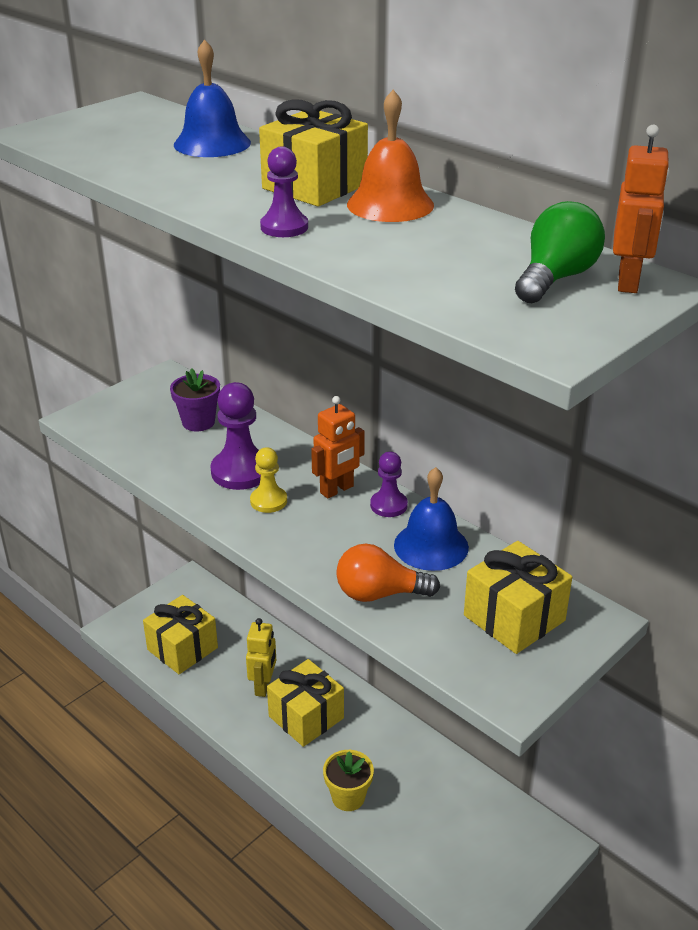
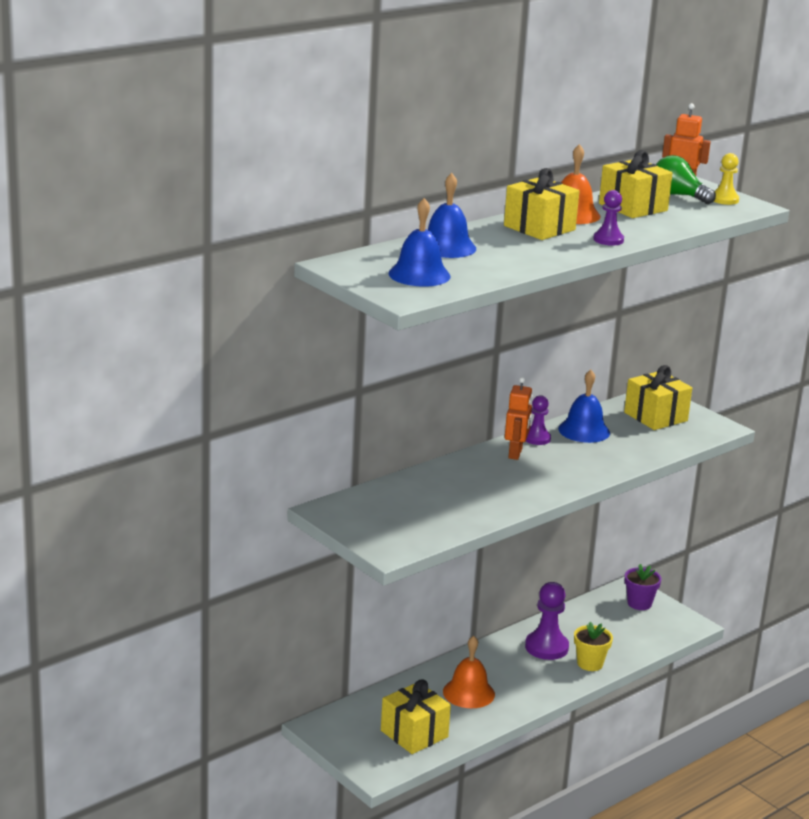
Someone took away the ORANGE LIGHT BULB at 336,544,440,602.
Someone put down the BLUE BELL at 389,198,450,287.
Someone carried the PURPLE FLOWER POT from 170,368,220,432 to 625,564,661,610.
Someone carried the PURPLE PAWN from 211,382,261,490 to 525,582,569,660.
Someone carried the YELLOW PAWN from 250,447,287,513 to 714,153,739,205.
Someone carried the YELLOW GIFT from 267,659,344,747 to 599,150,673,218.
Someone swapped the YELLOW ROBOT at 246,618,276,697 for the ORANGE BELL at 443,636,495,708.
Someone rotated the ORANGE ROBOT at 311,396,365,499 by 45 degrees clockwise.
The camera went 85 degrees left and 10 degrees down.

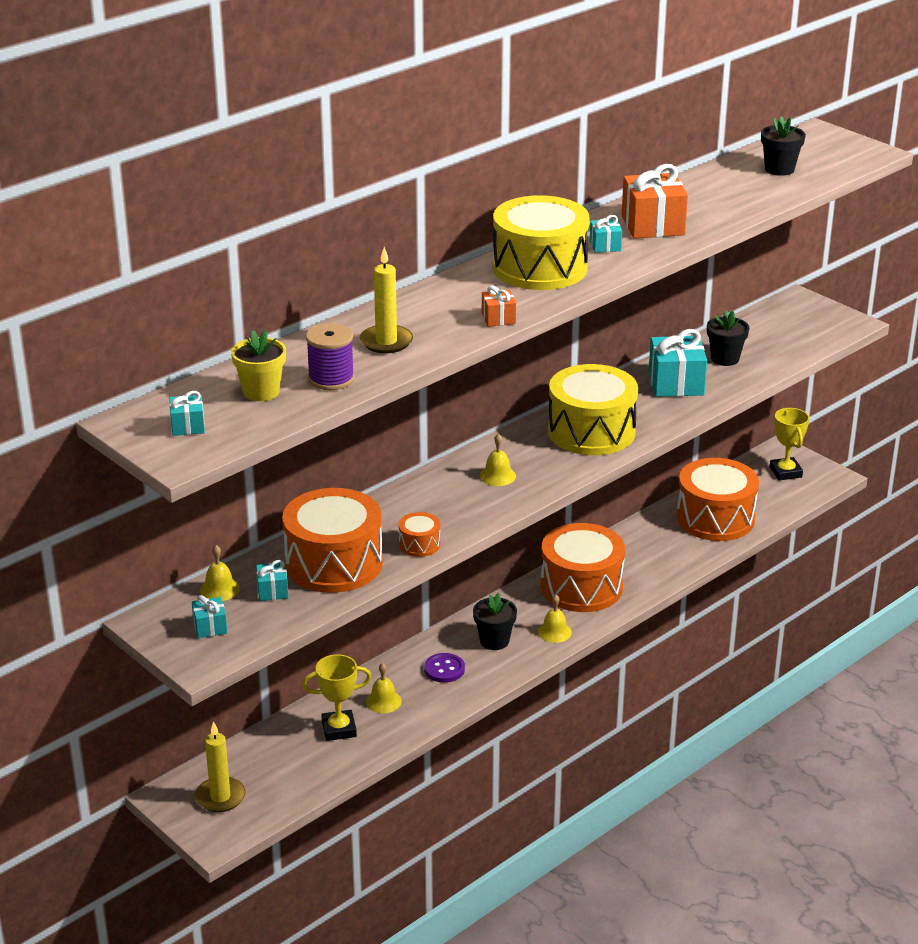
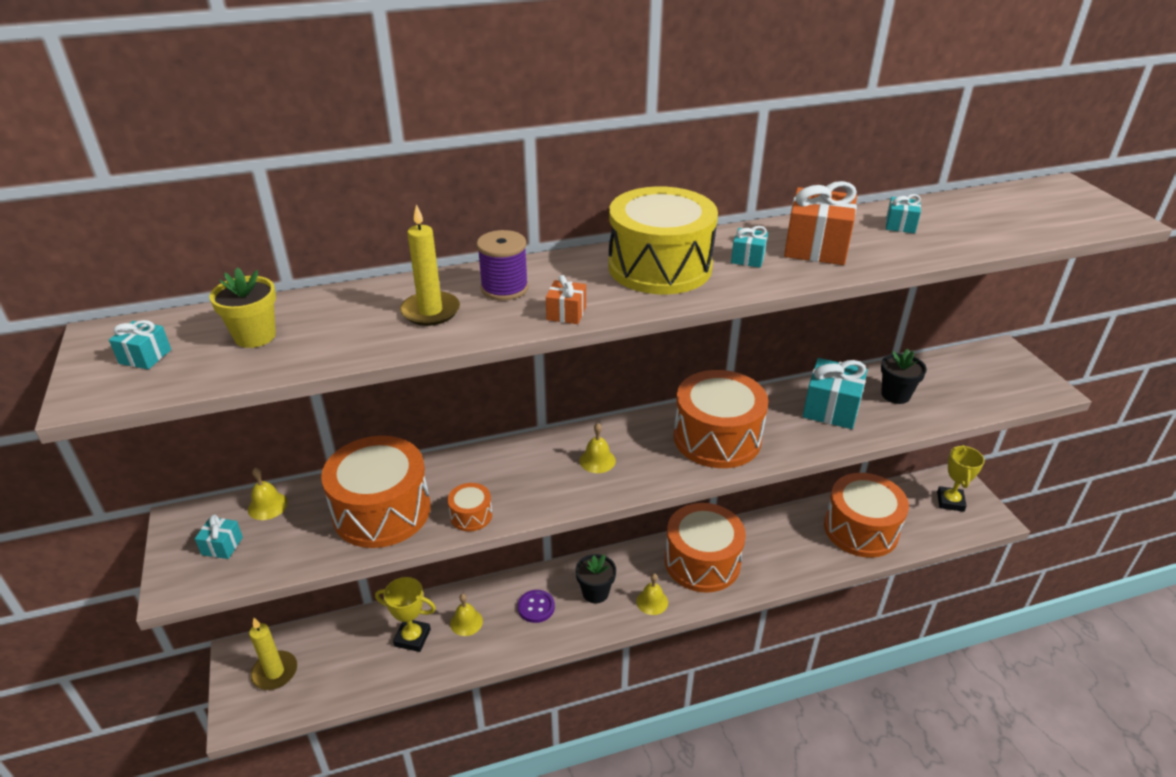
Someone took away the BLACK FLOWER POT at 761,116,806,176.
Someone carried the TURQUOISE GIFT from 256,560,288,601 to 886,194,921,233.
Someone carried the PURPLE SPOOL from 306,323,355,390 to 477,230,529,301.
Someone repainted the YELLOW DRUM at 548,364,638,455, which became the ORANGE DRUM at 674,370,768,468.
The camera went 25 degrees right and 5 degrees up.

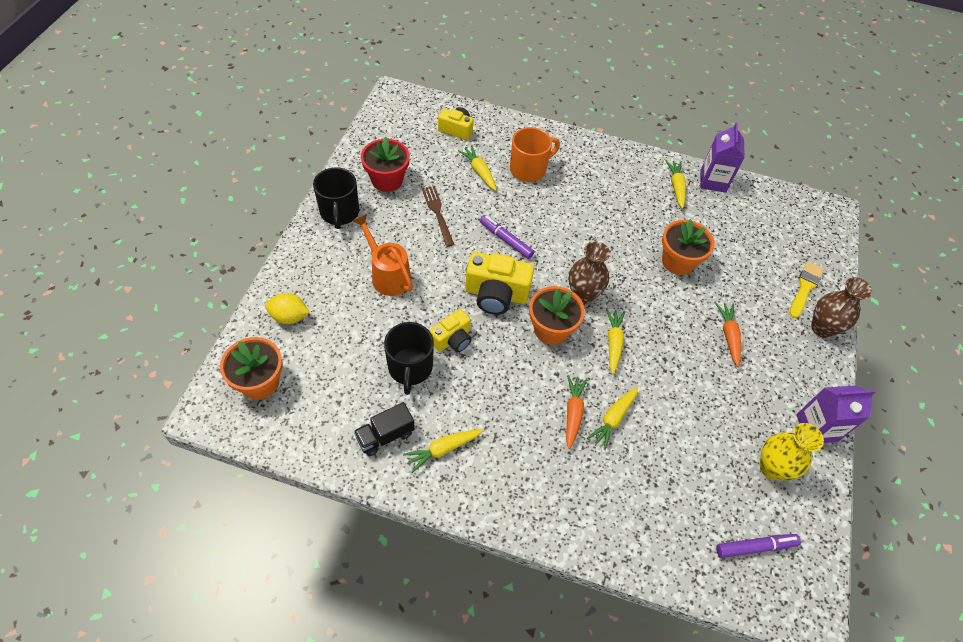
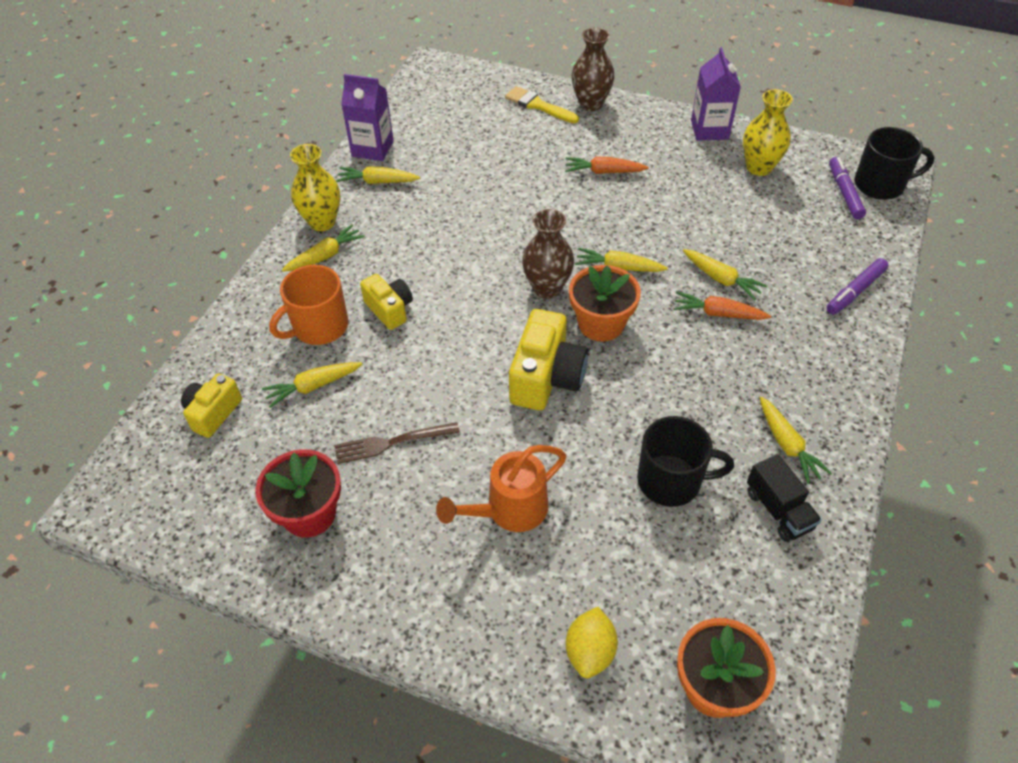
Someone took away the ORANGE FLOWER POT at 662,219,715,275.
Someone put down the YELLOW CARROT at 282,224,365,272.
Someone put down the YELLOW VASE at 290,144,340,231.
Someone carried the BLACK MUG from 313,167,359,229 to 854,127,934,200.
Someone carried the YELLOW CAMERA from 430,309,471,352 to 360,274,413,330.
Someone carried the PURPLE MARKER from 480,215,534,259 to 827,258,889,315.
Someone rotated the ORANGE MUG at 510,127,560,182 by 105 degrees counterclockwise.
The camera went 80 degrees left and 5 degrees down.

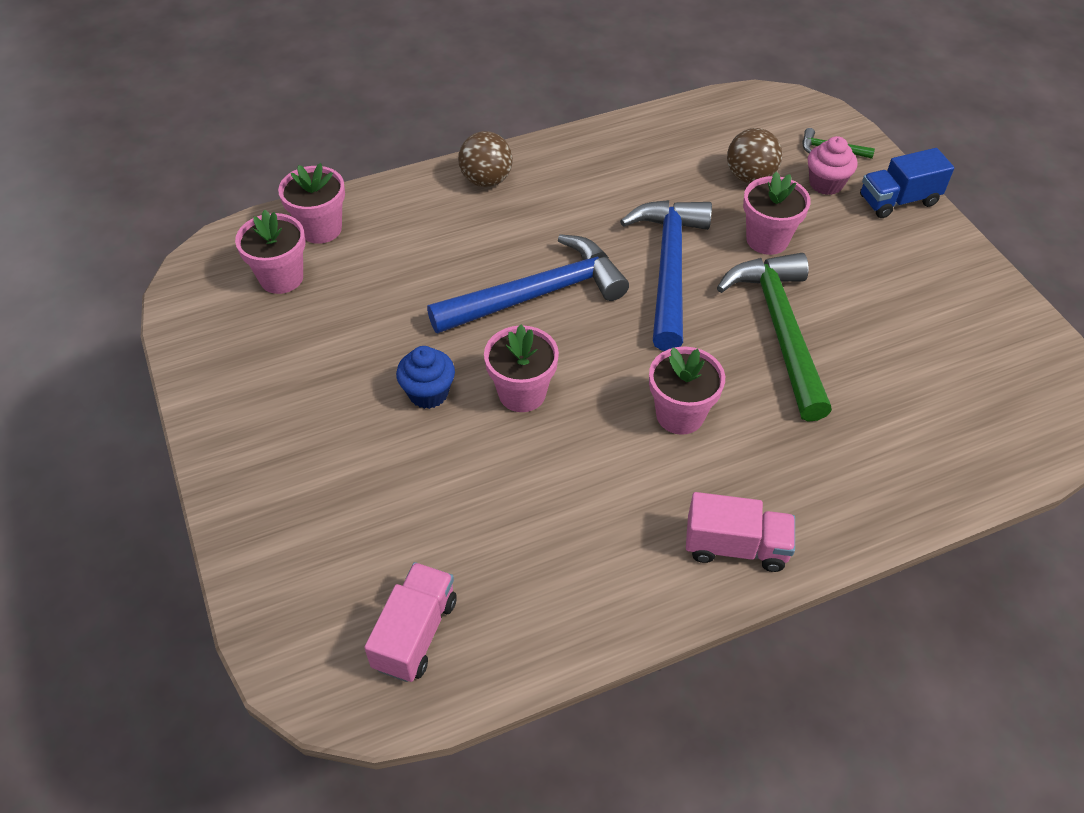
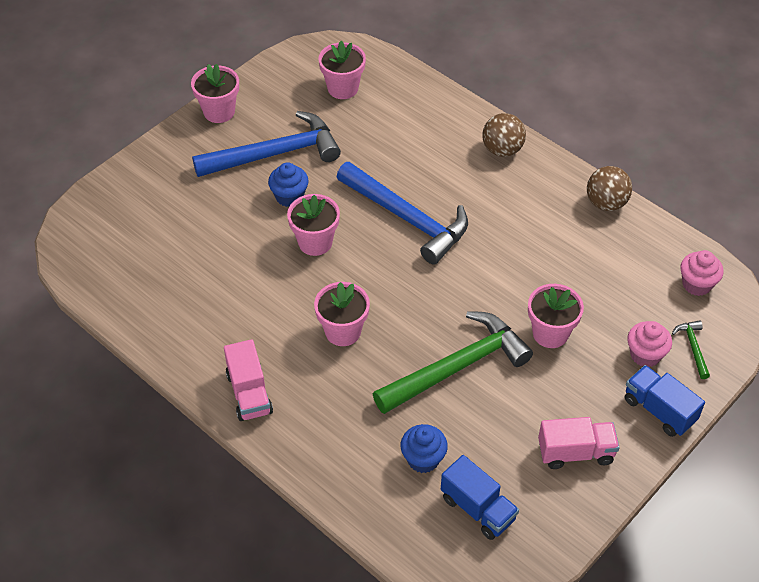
Someone put down the BLUE CUPCAKE at 401,424,448,473.
Someone put down the BLUE TRUCK at 441,455,519,540.
Someone put down the PINK CUPCAKE at 680,250,724,296.
Someone carried the PINK FLOWER POT from 278,163,345,244 to 191,64,239,123.
Someone carried the PINK TRUCK from 364,562,457,682 to 538,417,620,469.
Someone carried the BLUE HAMMER from 620,200,712,351 to 192,111,341,177.
Someone carried the BROWN BALL from 727,128,782,184 to 587,166,632,211.
The camera went 65 degrees right and 0 degrees up.

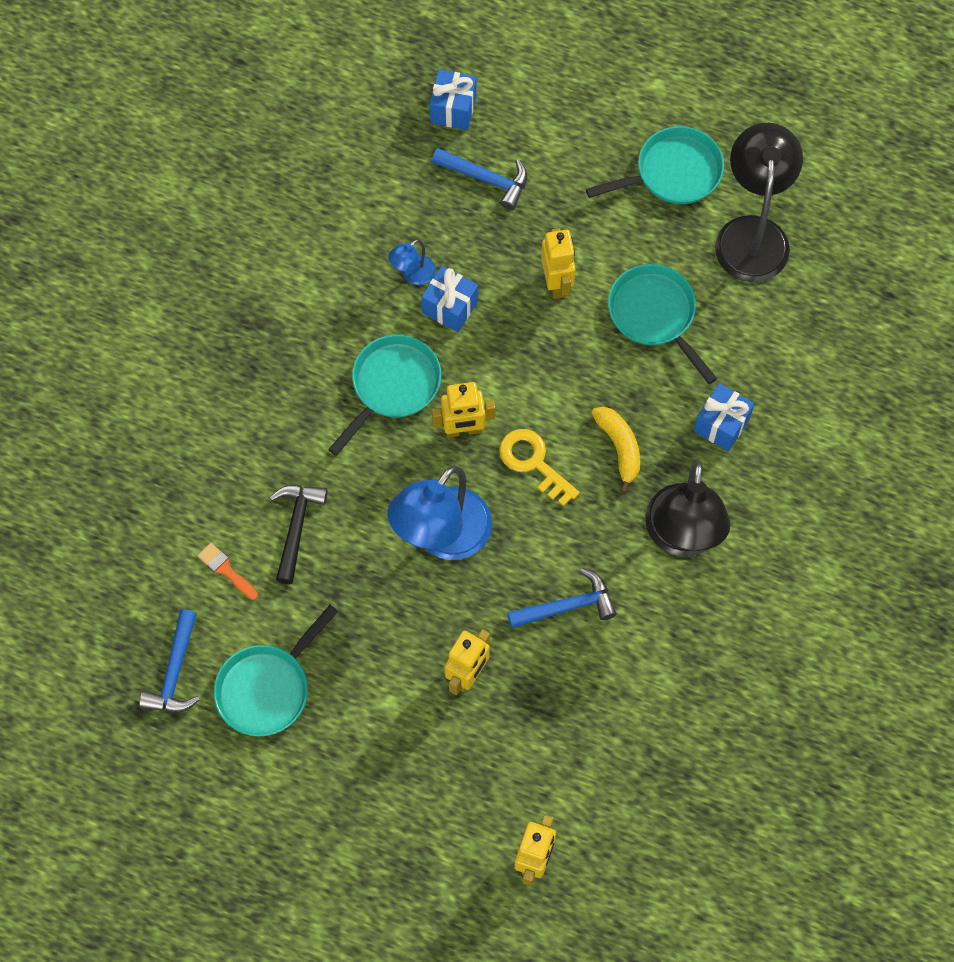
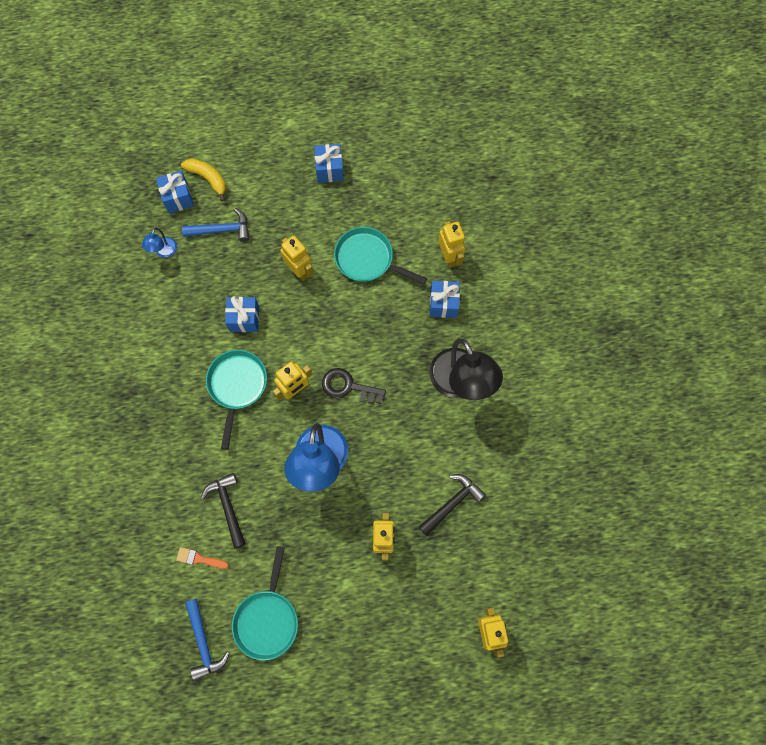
Someone took away the BLUE HAMMER at 507,568,617,628.
Someone took away the BLACK LAMP at 715,123,803,282.
Someone put down the BLACK HAMMER at 419,474,486,536.
Someone put down the YELLOW ROBOT at 438,221,465,268.
Someone carried the BLUE LAMP from 388,239,436,285 to 142,228,177,258.
Someone carried the YELLOW BANANA from 592,407,640,493 to 181,159,226,201.
Someone swapped the TURQUOISE PAN at 586,126,724,204 for the BLUE GIFT at 314,144,344,183.
Someone repainted the YELLOW KEY at 499,429,580,506, which became the BLACK KEY at 322,368,386,404.
The camera went 30 degrees left and 5 degrees up.

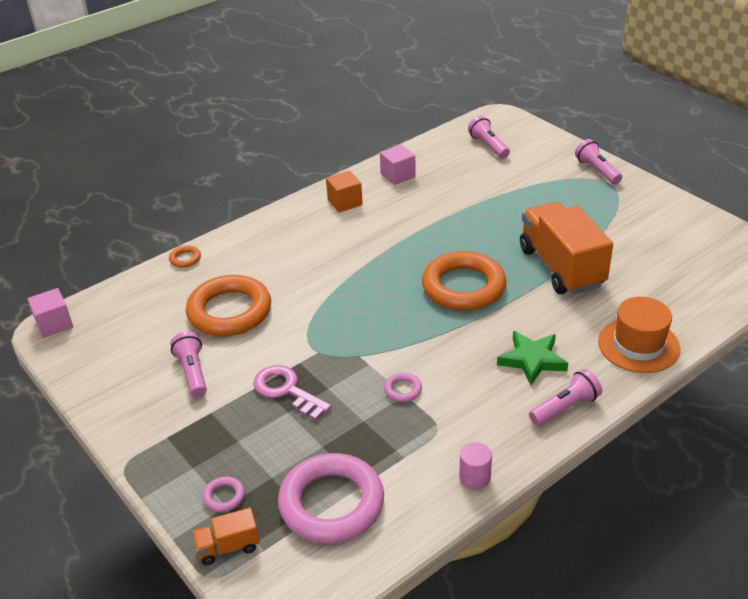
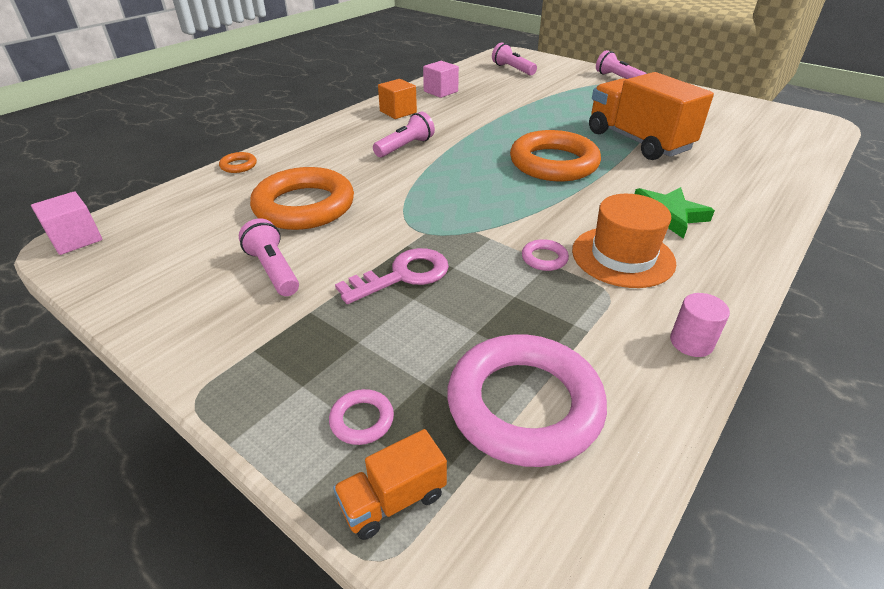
Someone carried the PINK FLASHLIGHT from 529,369,602,426 to 373,112,435,157.
Someone carried the ORANGE HAT from 598,297,680,373 to 572,194,676,288.
Someone rotated the PINK KEY at 253,365,332,420 by 120 degrees clockwise.
The camera went 15 degrees left and 0 degrees up.

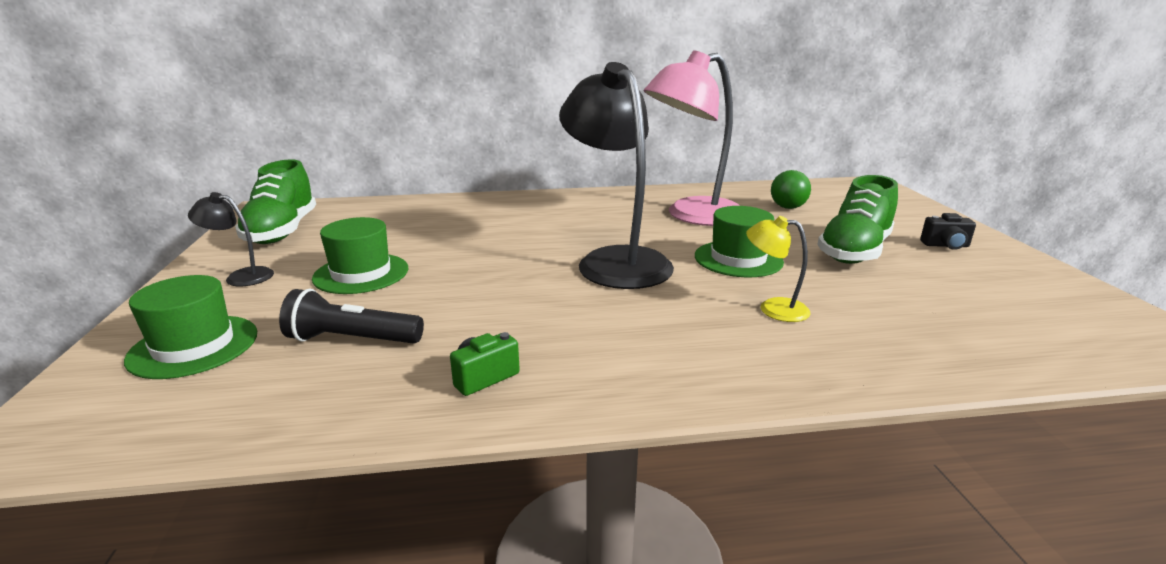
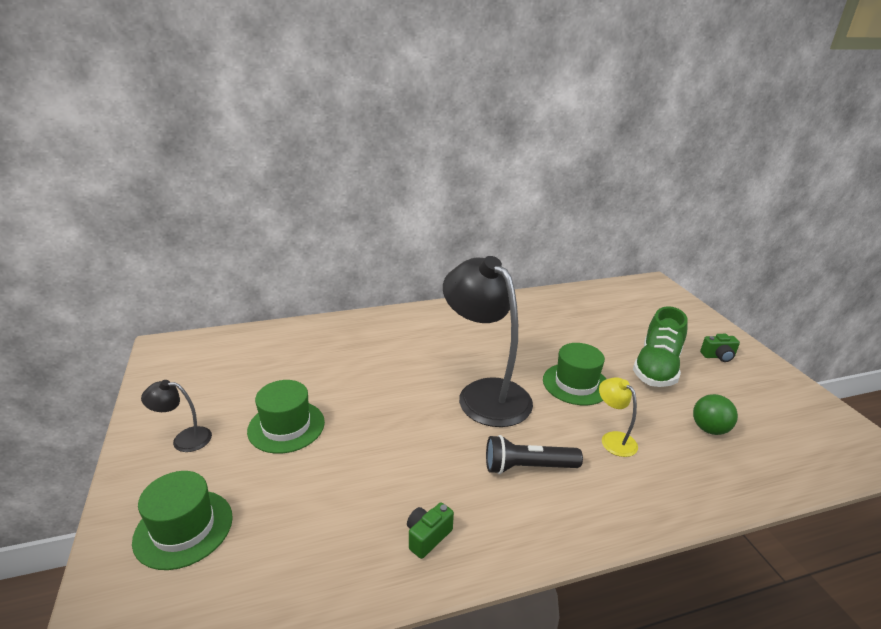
Someone took away the GREEN SHOE at 235,159,316,244.
Someone took away the PINK LAMP at 644,50,740,226.
Someone carried the BLACK FLASHLIGHT from 279,289,424,344 to 486,435,583,474.
Someone carried the GREEN BALL from 771,170,811,209 to 693,394,738,435.
Someone repainted the BLACK CAMERA at 920,213,976,250, which became the GREEN CAMERA at 700,334,740,362.
Someone rotated the YELLOW LAMP at 746,216,810,322 by 45 degrees clockwise.
The camera went 10 degrees left and 5 degrees up.

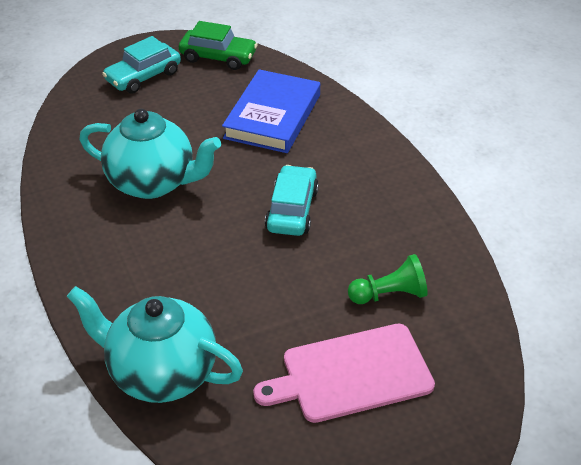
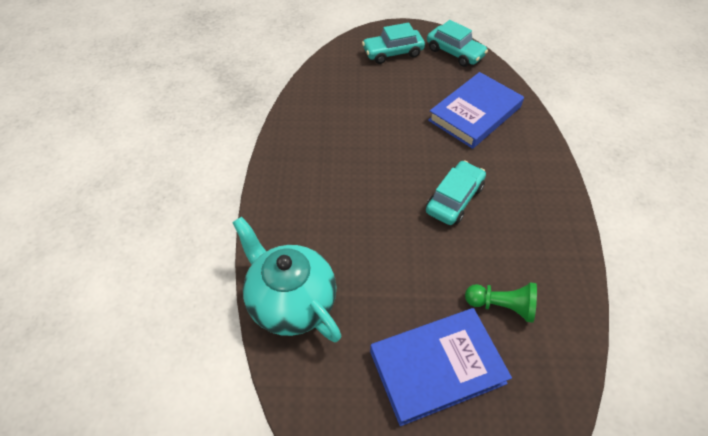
Someone took away the TURQUOISE TEAPOT at 79,109,221,199.
Someone swapped the PINK CUTTING BOARD at 253,324,435,423 for the BLUE BOOK at 370,308,512,426.
Someone repainted the GREEN CAR at 179,21,258,70, which became the TURQUOISE CAR at 427,20,488,67.
The camera went 25 degrees right and 10 degrees up.

